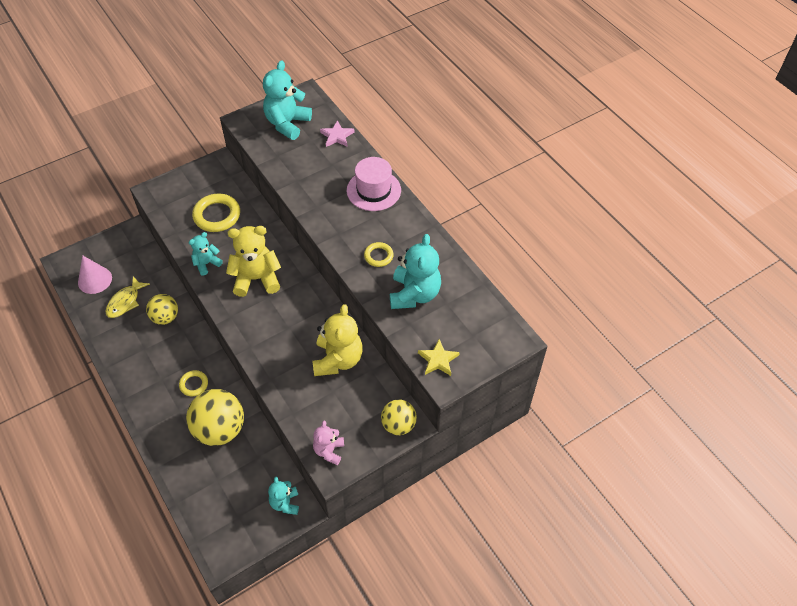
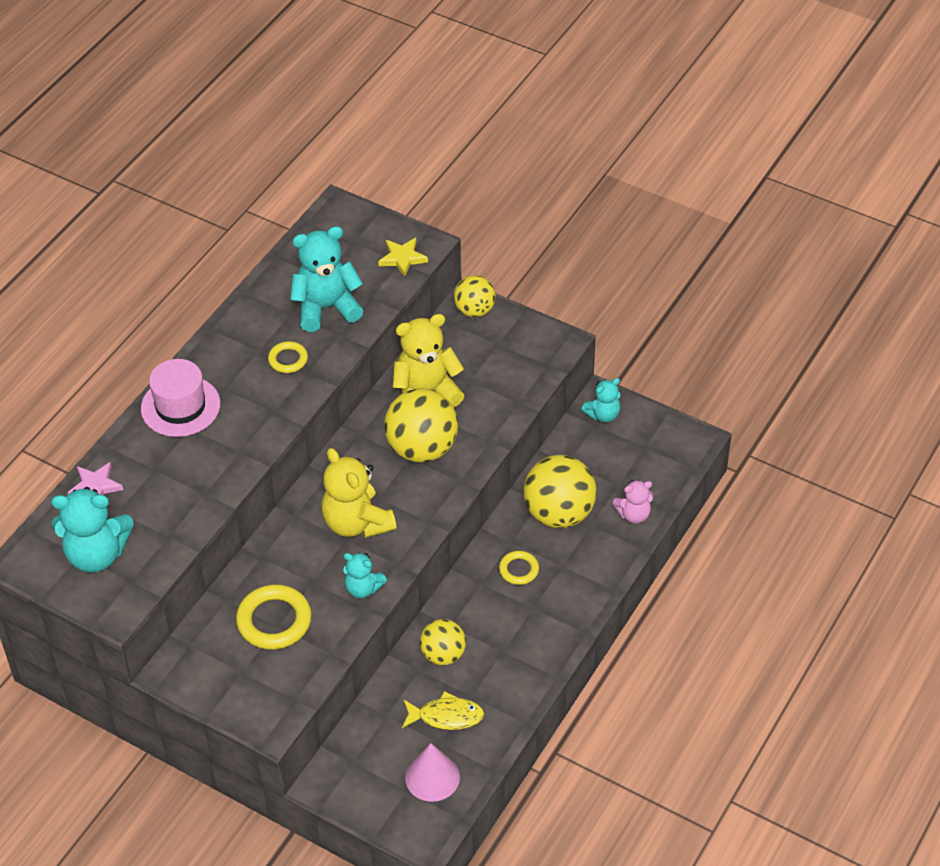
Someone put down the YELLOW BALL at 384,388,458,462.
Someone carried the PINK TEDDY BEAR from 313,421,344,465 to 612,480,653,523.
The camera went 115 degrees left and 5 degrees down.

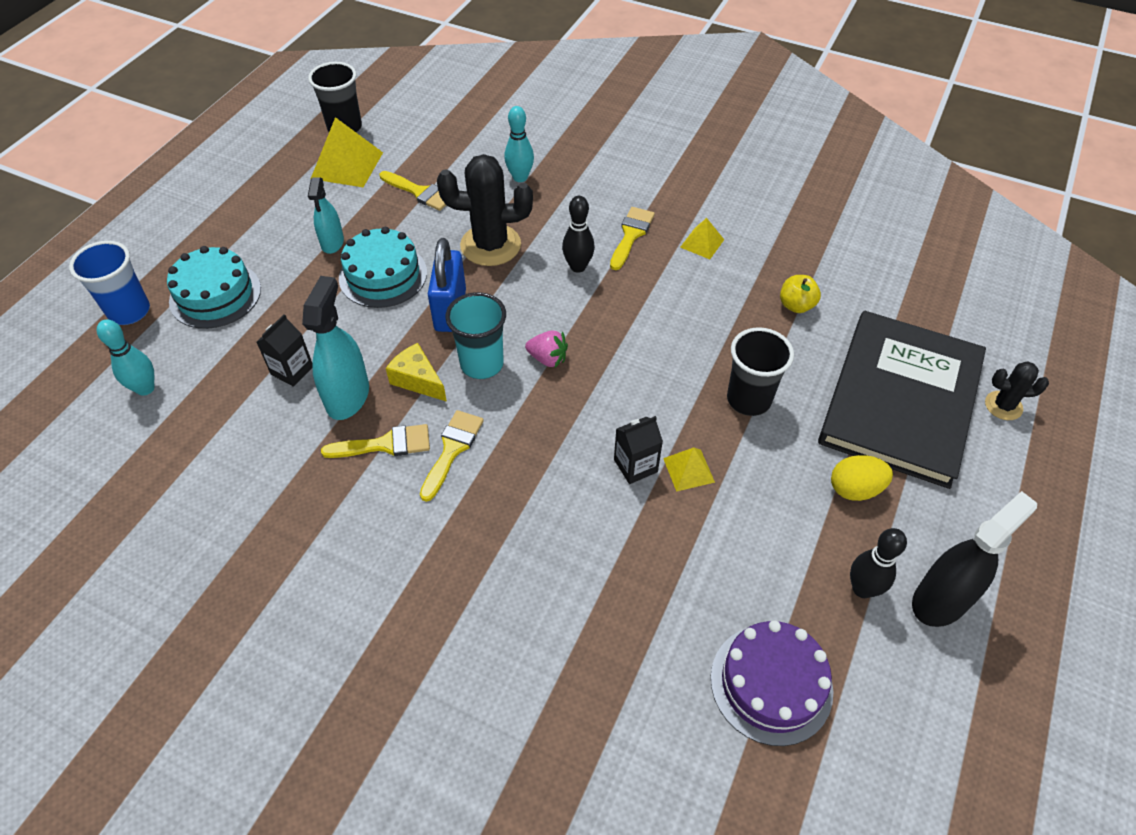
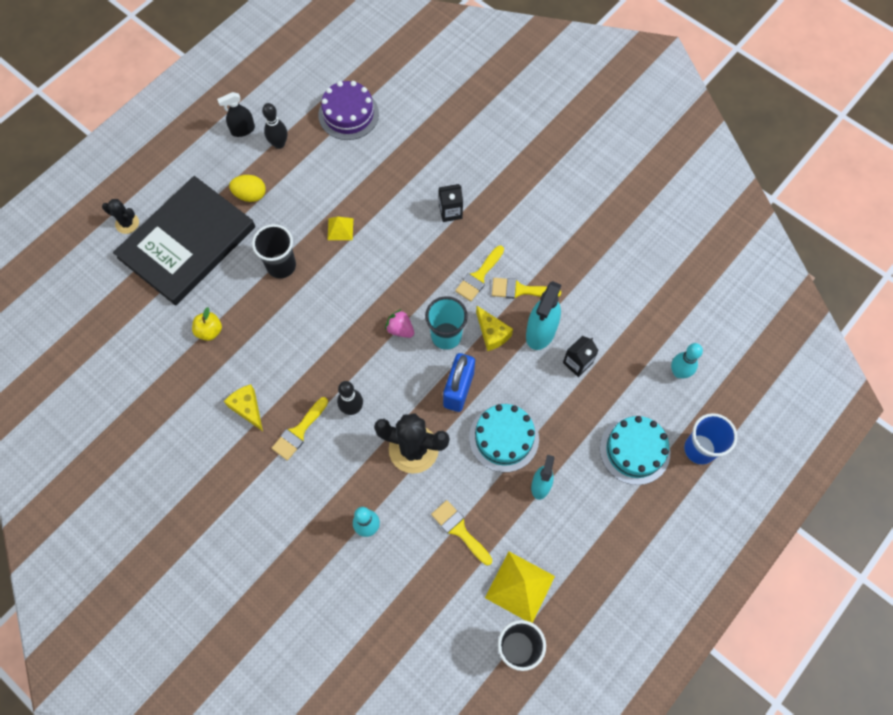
Someone carried the BLACK CARTON from 614,416,663,484 to 439,184,463,222.
Someone swapped the YELLOW PYRAMID at 680,218,724,259 for the YELLOW CHEESE at 224,384,263,431.
Someone scaled the BLACK SPRAY BOTTLE at 912,491,1037,627 by 0.64.
The camera went 165 degrees left and 15 degrees up.

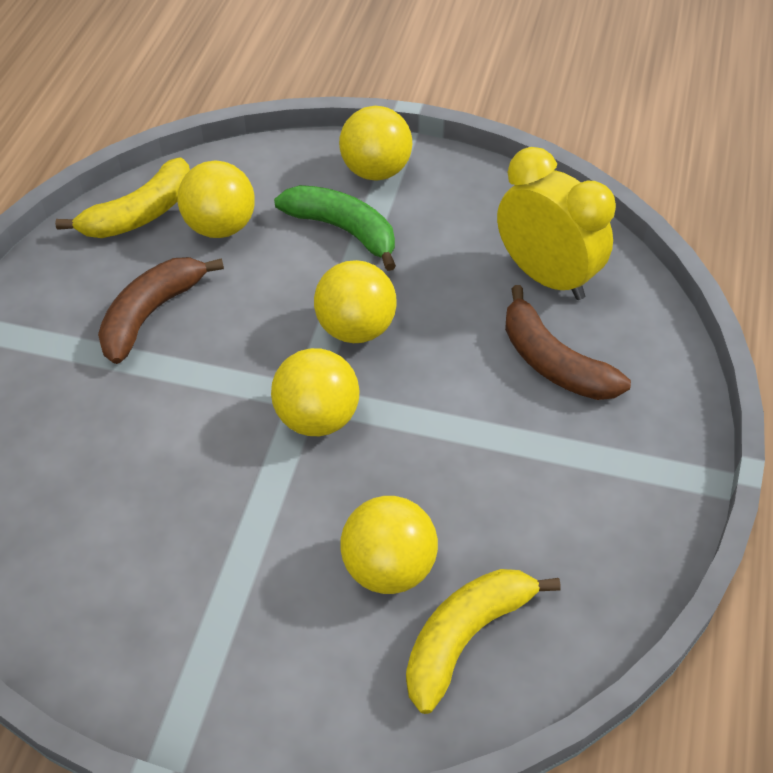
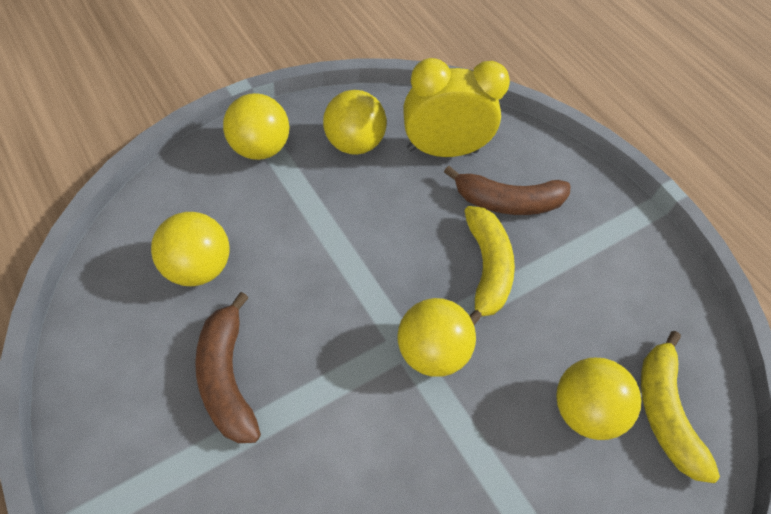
Someone took away the GREEN BANANA at 274,185,396,271.
Someone carried the YELLOW BANANA from 55,157,190,238 to 464,206,515,325.
Someone carried the YELLOW BALL from 314,260,397,343 to 323,90,387,155.
The camera went 55 degrees left and 5 degrees up.

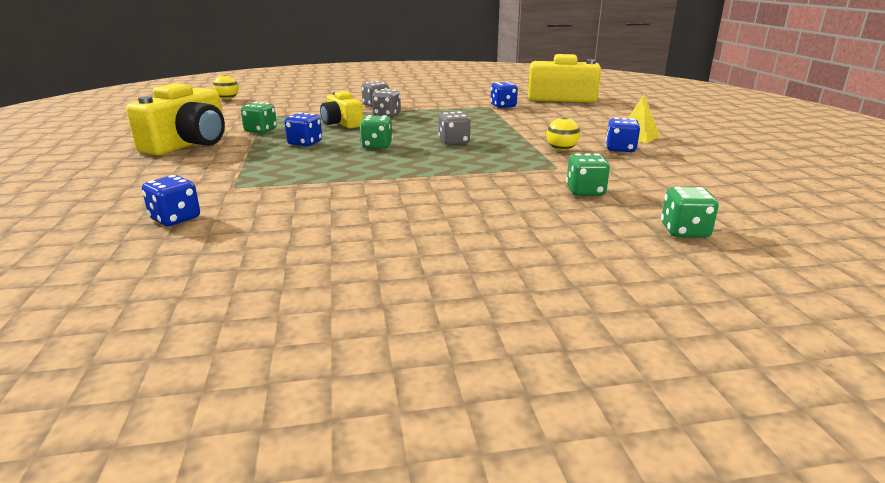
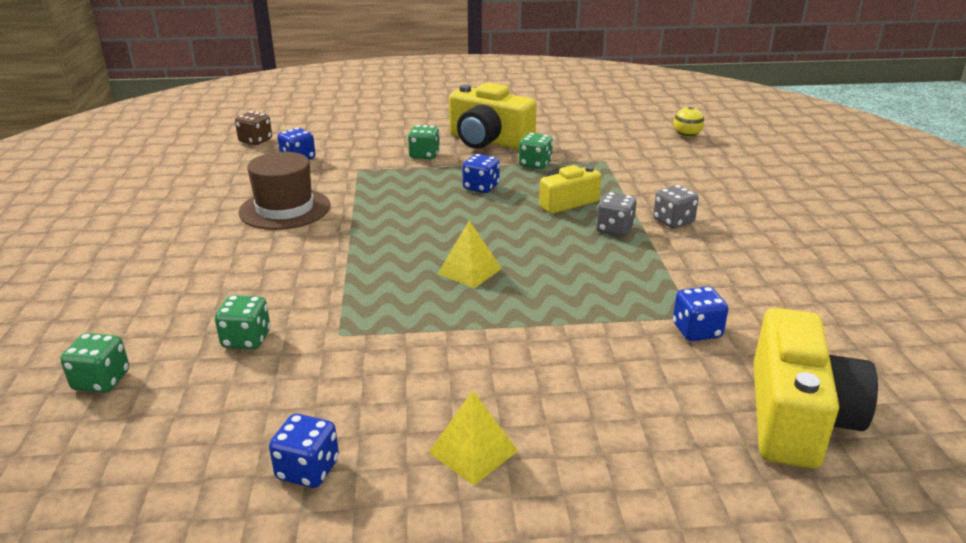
Someone took away the YELLOW BALL at 546,117,580,151.
Someone put down the BROWN DICE at 235,111,272,145.
Someone put down the BROWN HAT at 239,152,330,230.
Someone carried the GREEN DICE from 360,115,393,149 to 408,125,440,159.
Someone carried the BLUE DICE from 606,117,640,152 to 269,414,339,488.
Someone swapped the GREY DICE at 438,111,471,145 for the YELLOW PYRAMID at 437,221,502,288.
The camera went 95 degrees right and 5 degrees up.

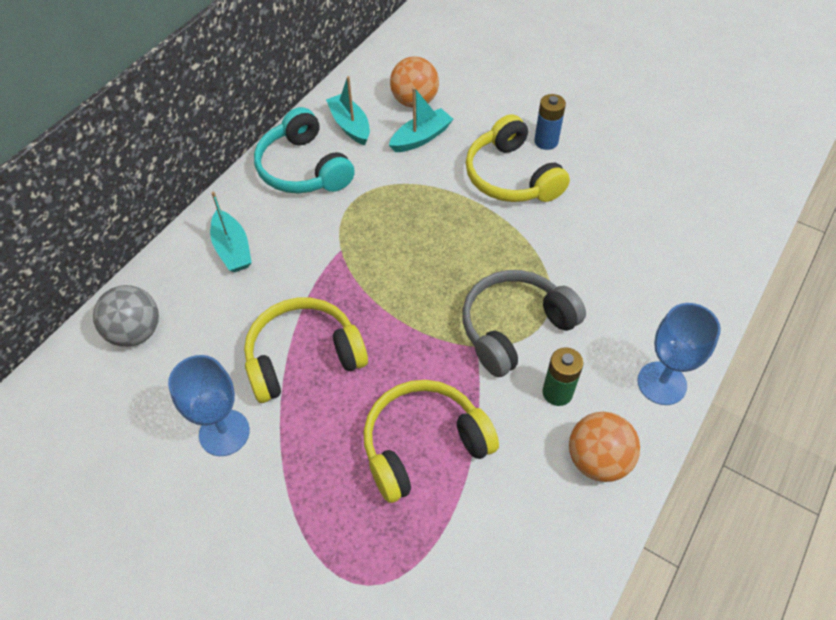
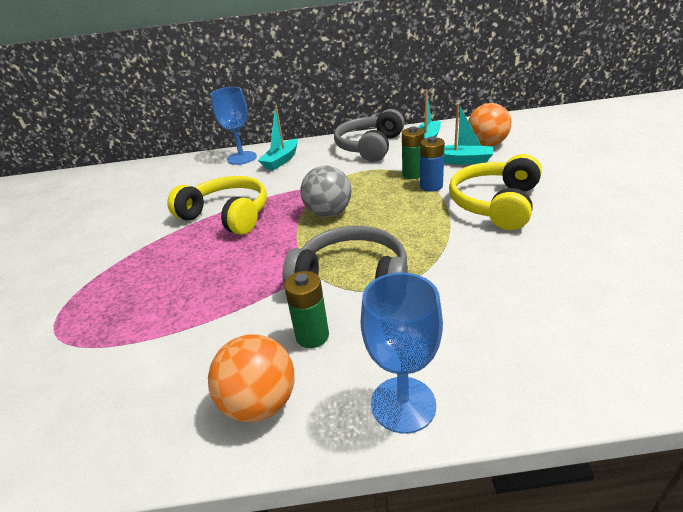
Someone took away the YELLOW HEADPHONES at 364,380,499,503.
Someone put down the GREEN BATTERY at 402,127,424,179.
Someone carried the GREY BALL from 93,285,159,347 to 300,166,351,217.
Someone carried the BLUE GOBLET from 168,355,250,456 to 210,87,257,165.
Someone carried the BLUE BATTERY from 534,94,566,150 to 420,136,445,192.
Someone repainted the TURQUOISE HEADPHONES at 254,107,355,193, which became the GREY HEADPHONES at 334,109,405,162.
The camera went 55 degrees right and 20 degrees down.

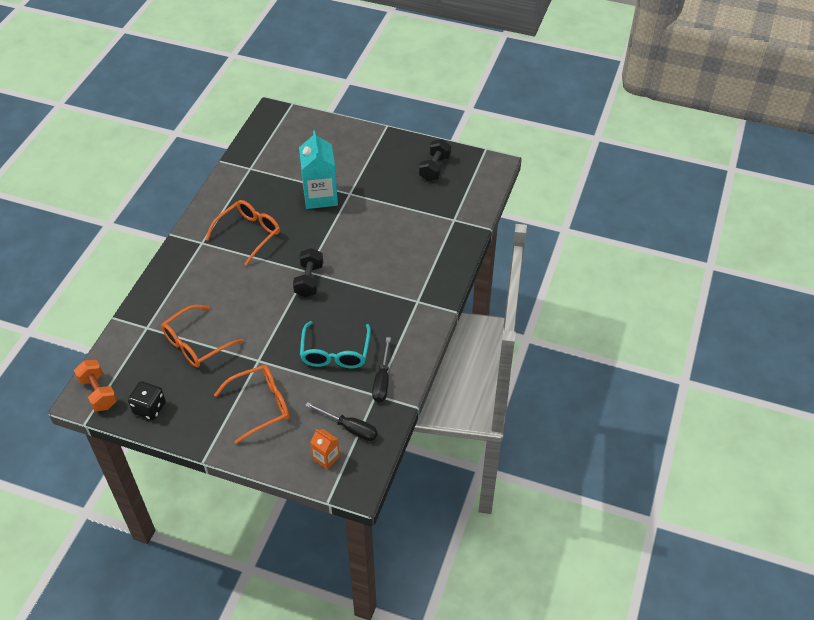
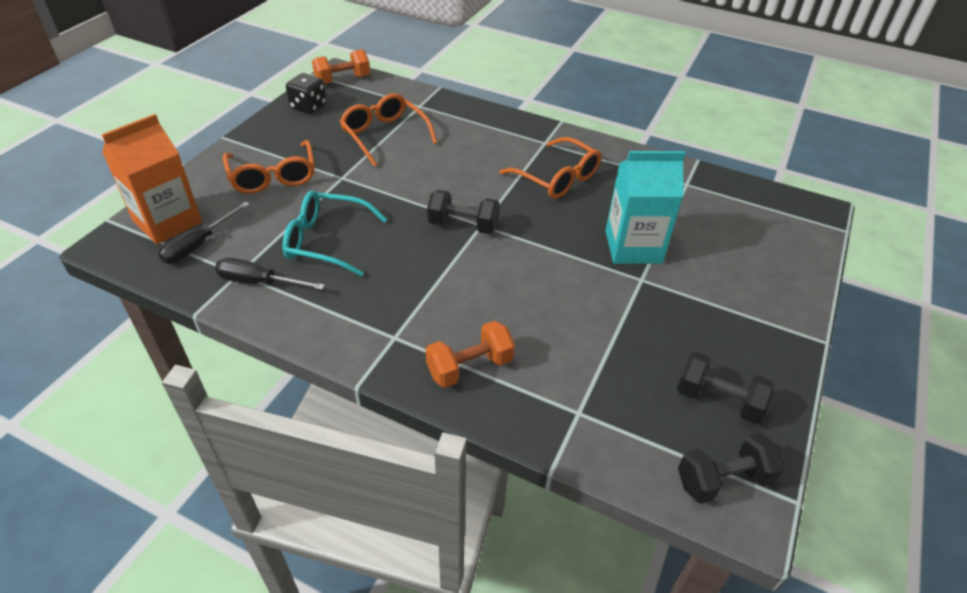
Someone put down the ORANGE DUMBBELL at 426,321,515,388.
Someone put down the BLACK DUMBBELL at 678,433,786,504.
Someone scaled the ORANGE CARTON at 310,429,340,470 by 2.00.
The camera went 95 degrees right and 5 degrees down.

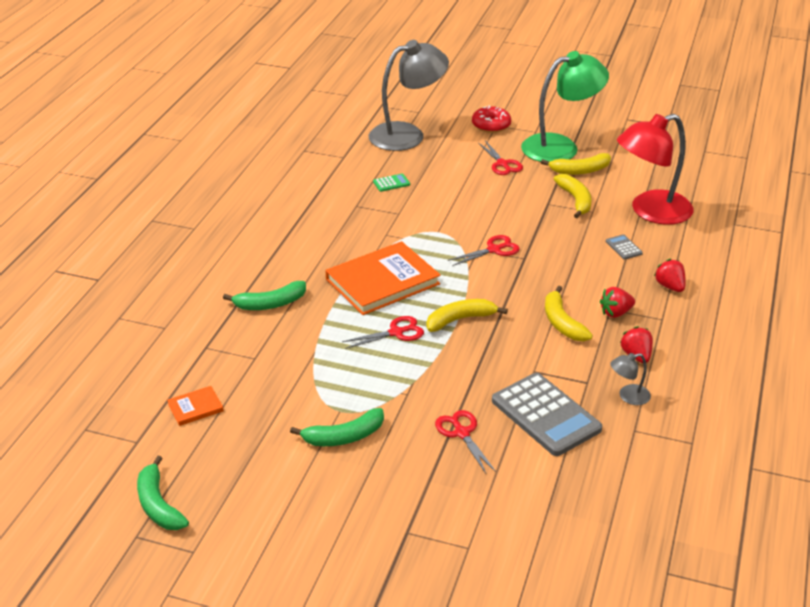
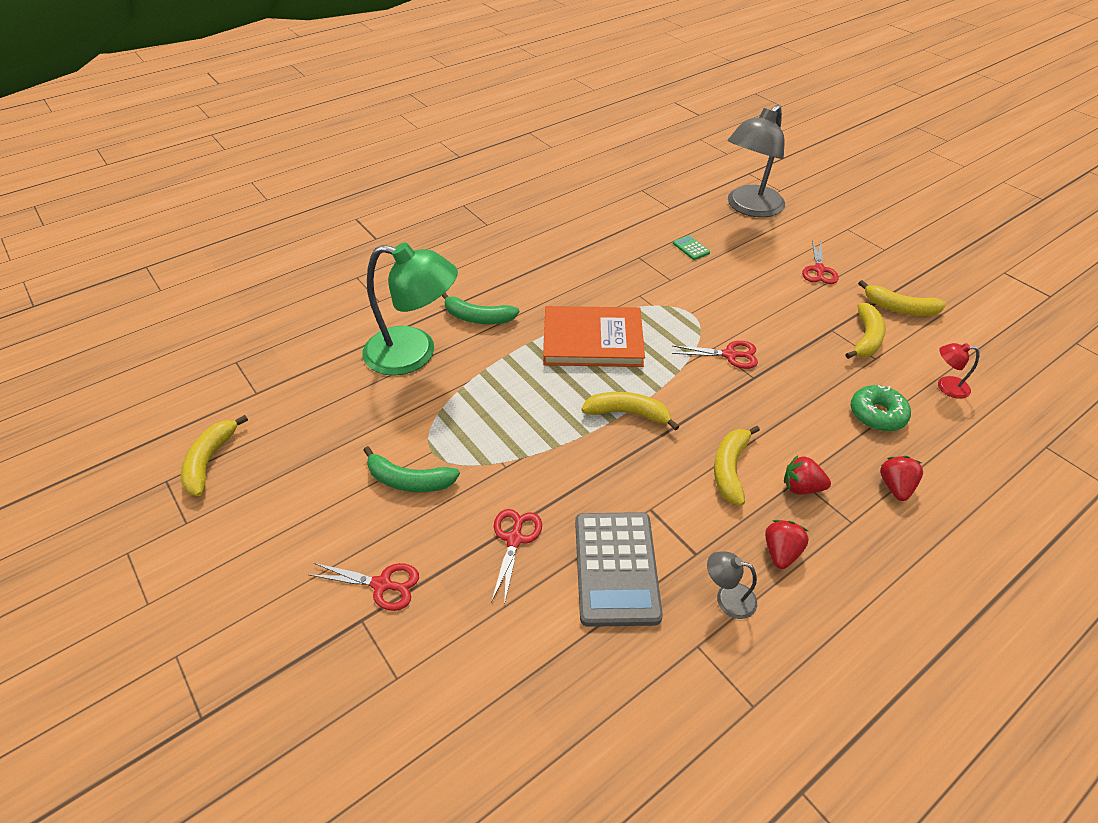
Someone took away the ORANGE BOOK at 167,386,224,426.
Someone took away the RED DONUT at 472,105,511,133.
Someone carried the RED SCISSORS from 342,316,424,349 to 309,563,419,611.
Someone carried the GREEN LAMP from 521,51,609,162 to 363,243,458,376.
Someone swapped the GREY CALCULATOR at 606,234,643,259 for the GREEN DONUT at 851,385,911,431.
Someone repainted the GREEN BANANA at 137,456,189,530, which became the YELLOW BANANA at 181,415,248,496.
Someone rotated the GREY LAMP at 369,40,449,151 by 120 degrees clockwise.
Someone rotated the GREEN CALCULATOR at 373,174,410,192 by 135 degrees counterclockwise.
Someone scaled the RED LAMP at 617,114,694,225 by 0.42.
The camera went 35 degrees right and 10 degrees up.

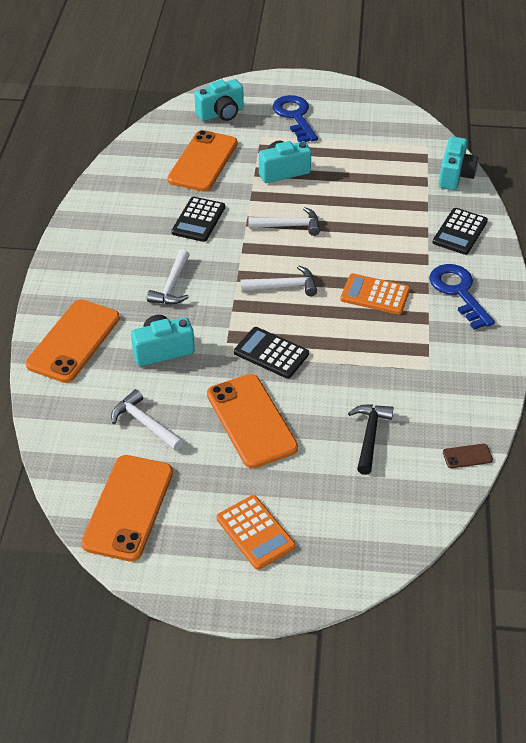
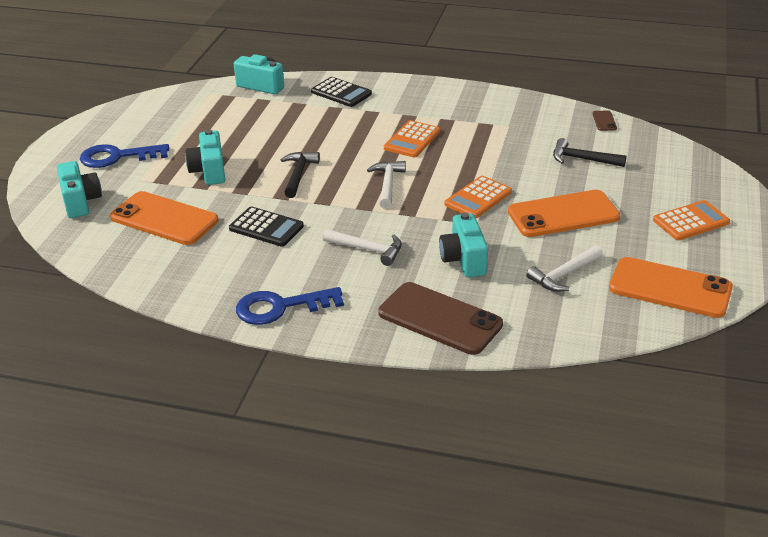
Someone carried the BLUE KEY from 429,264,495,330 to 236,287,344,325.
Someone repainted the ORANGE PHONE at 26,300,120,383, which became the BROWN PHONE at 378,282,503,355.
Someone repainted the BLACK CALCULATOR at 234,327,309,379, which became the ORANGE CALCULATOR at 444,176,512,218.
Someone repainted the WHITE HAMMER at 248,207,320,236, which became the BLACK HAMMER at 280,152,320,198.
The camera went 80 degrees left and 10 degrees down.

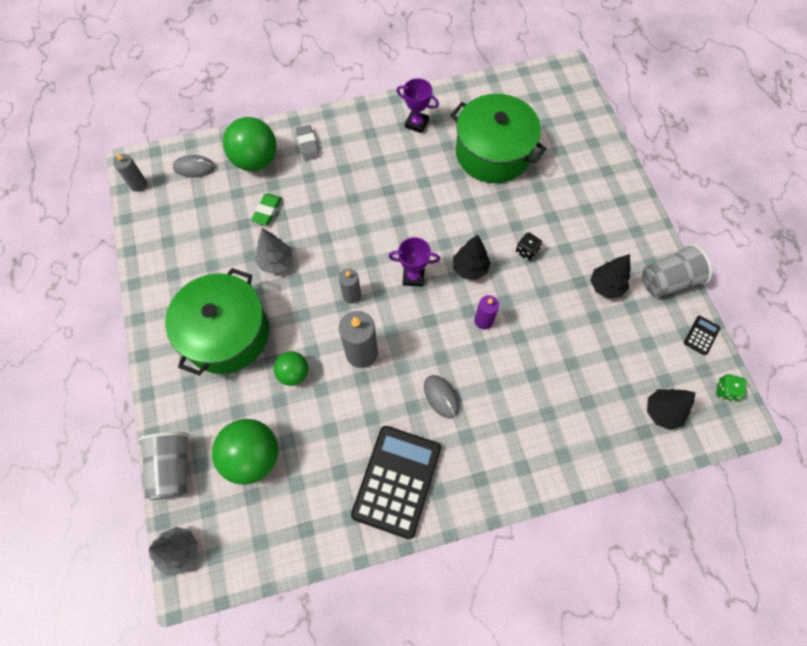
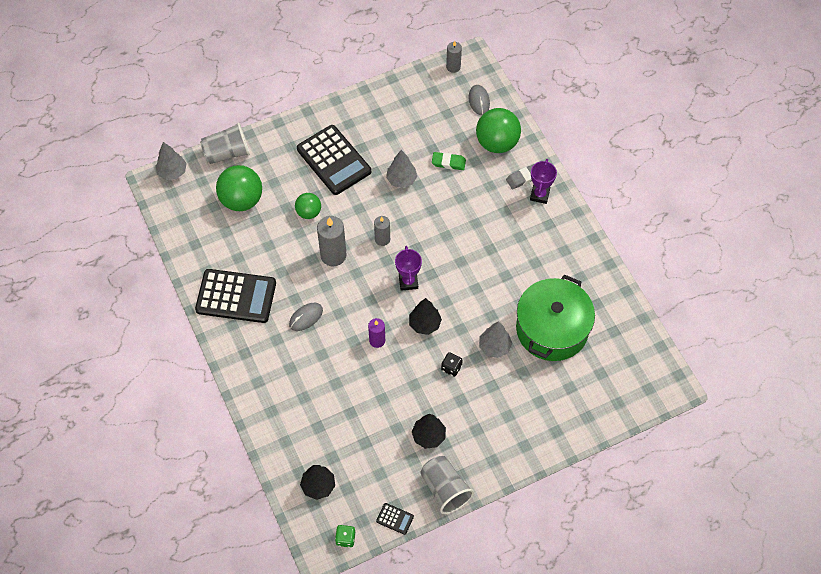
Someone put down the GREY TREE at 479,322,512,358.
Someone carried the PURPLE TROPHY from 397,78,439,133 to 530,159,557,204.
Someone swapped the GREEN POT at 165,268,269,376 for the BLACK CALCULATOR at 297,125,371,195.
The camera went 80 degrees right and 5 degrees down.

